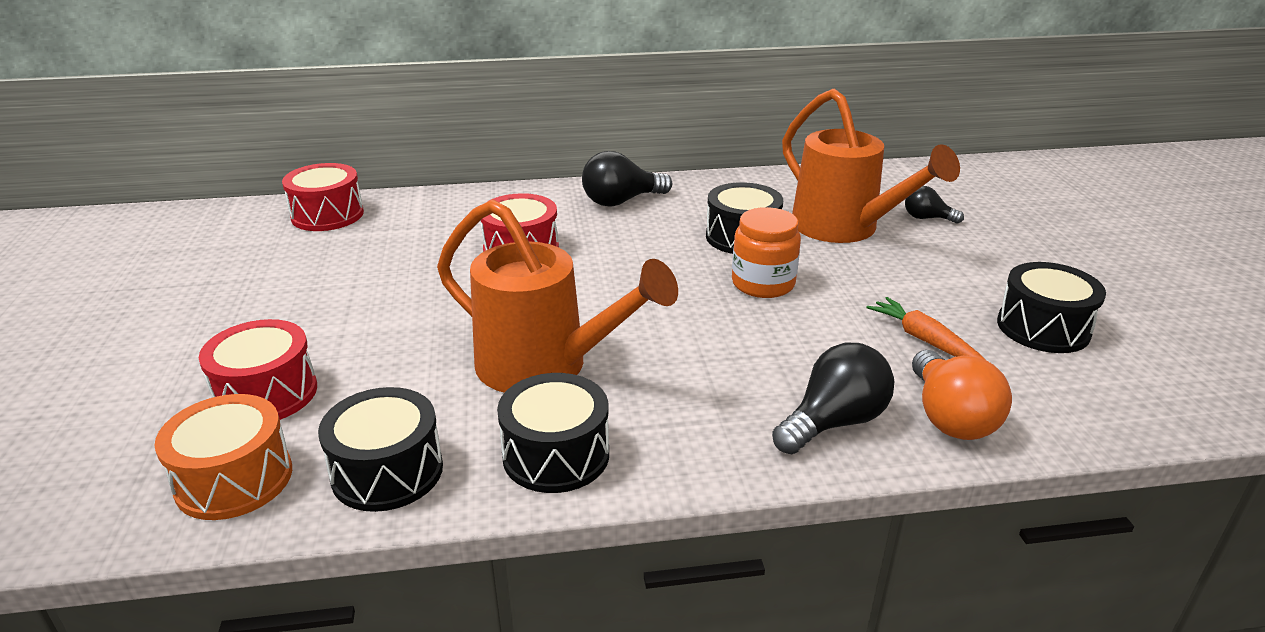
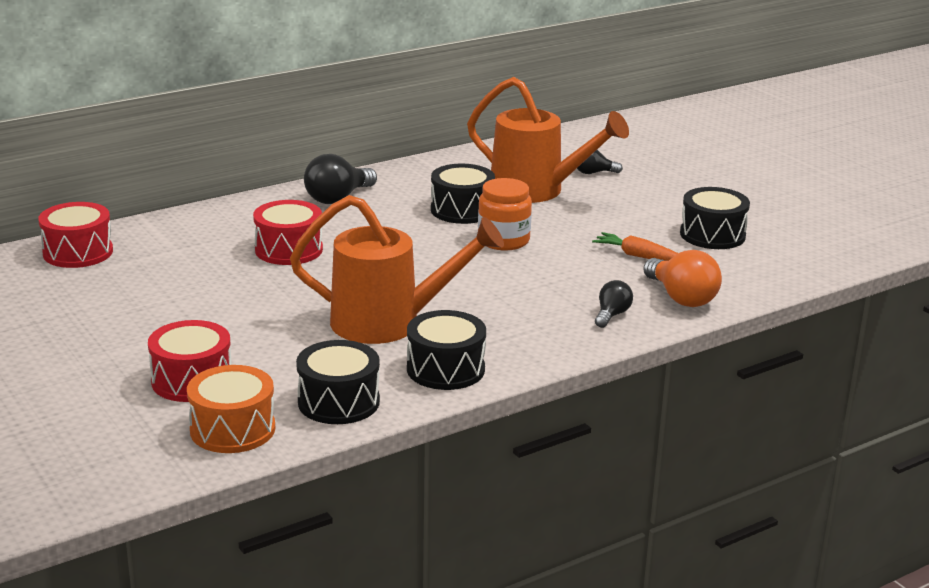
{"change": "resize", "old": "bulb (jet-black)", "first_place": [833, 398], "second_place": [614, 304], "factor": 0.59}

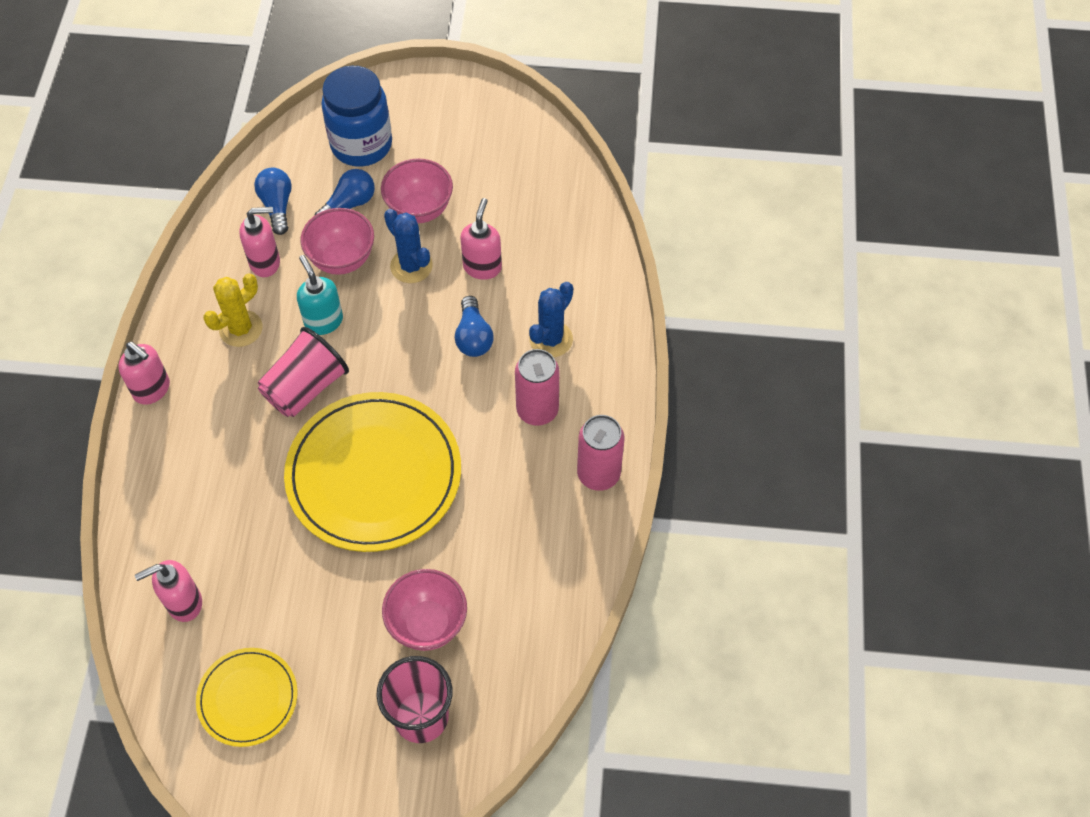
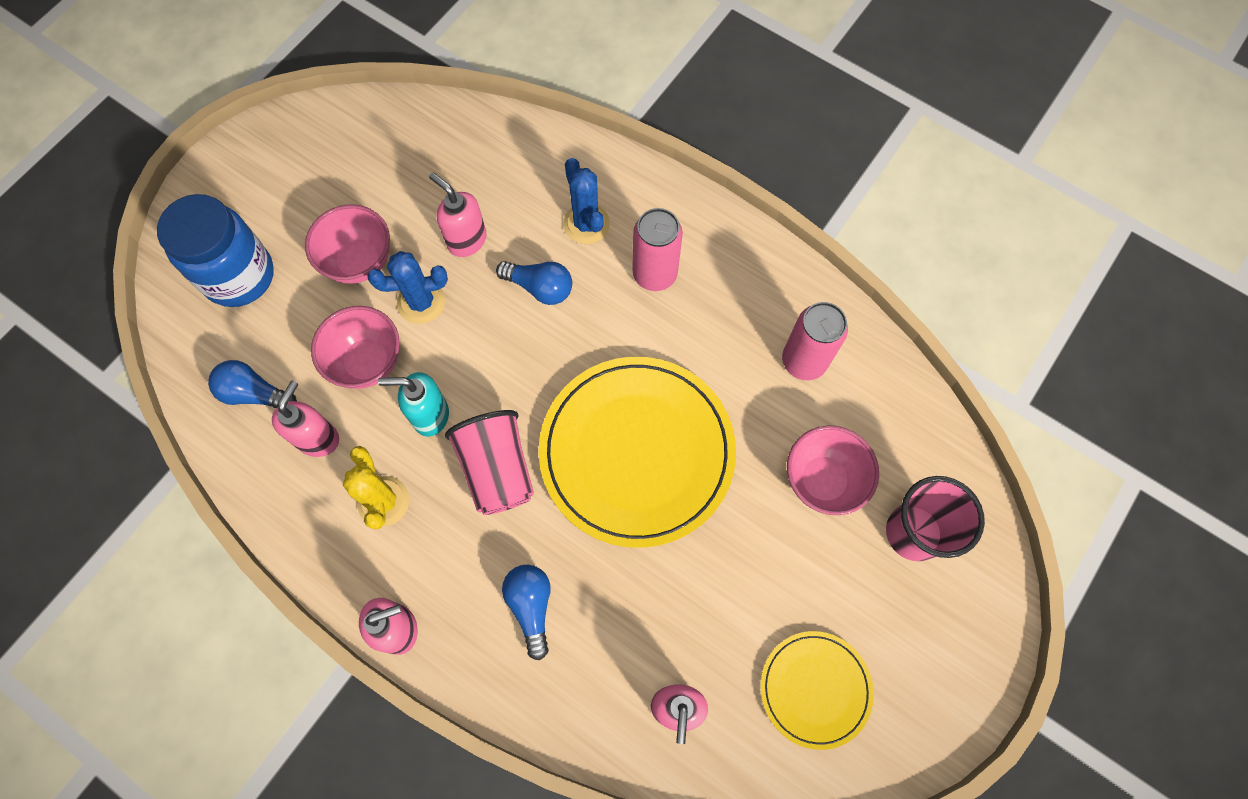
{"change": "move", "old": "bulb (blue)", "first_place": [345, 192], "second_place": [526, 612]}
{"change": "move", "old": "tin (rose-pink)", "first_place": [601, 453], "second_place": [815, 341]}

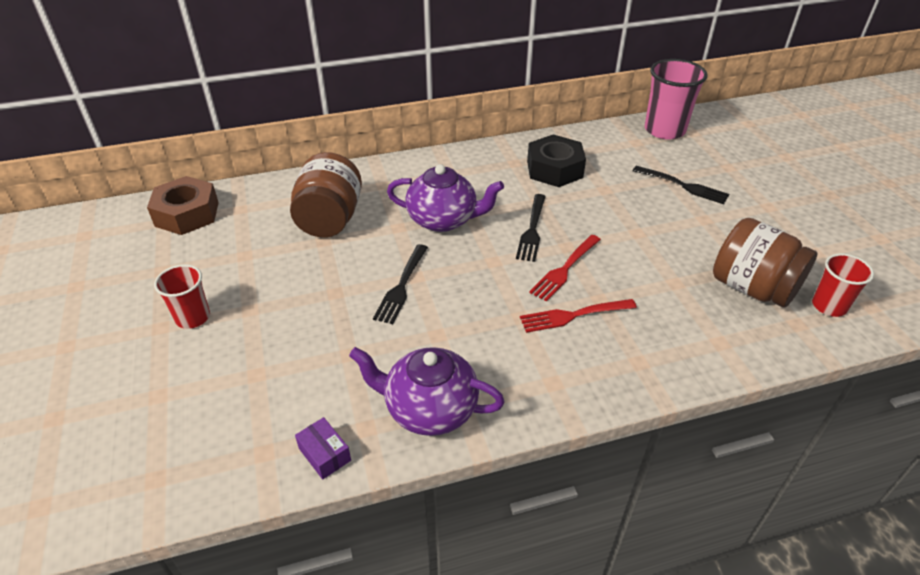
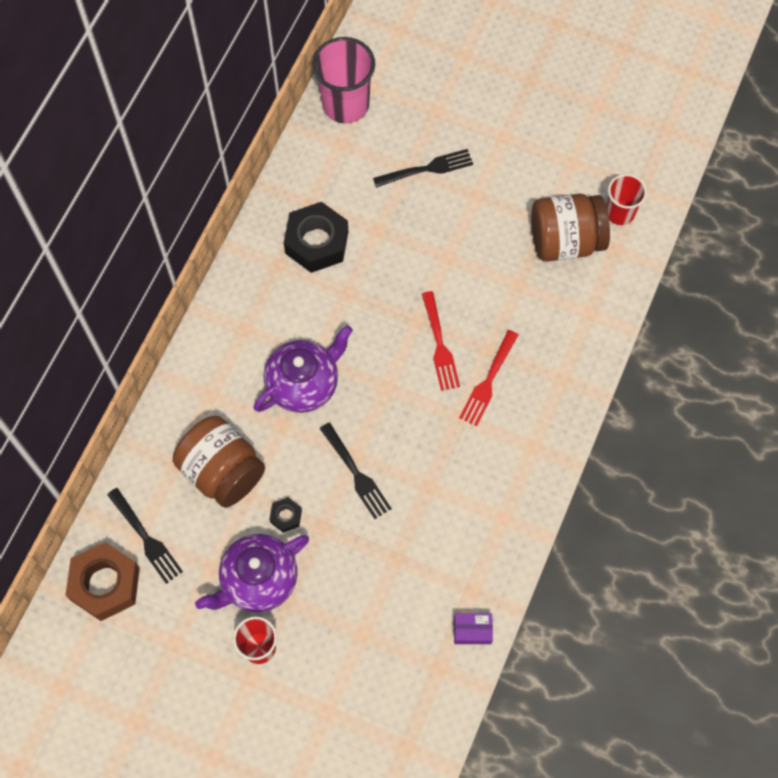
{"change": "move", "old": "table fork (jet-black)", "first_place": [531, 228], "second_place": [145, 536]}
{"change": "move", "old": "tea pot (royal purple)", "first_place": [427, 391], "second_place": [252, 573]}
{"change": "insert", "new": "hex nut (jet-black)", "second_place": [285, 515]}

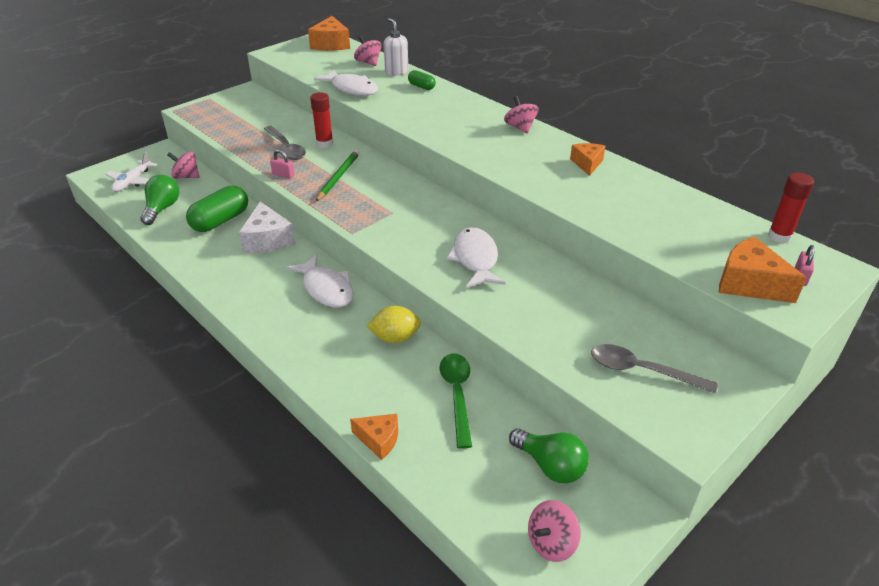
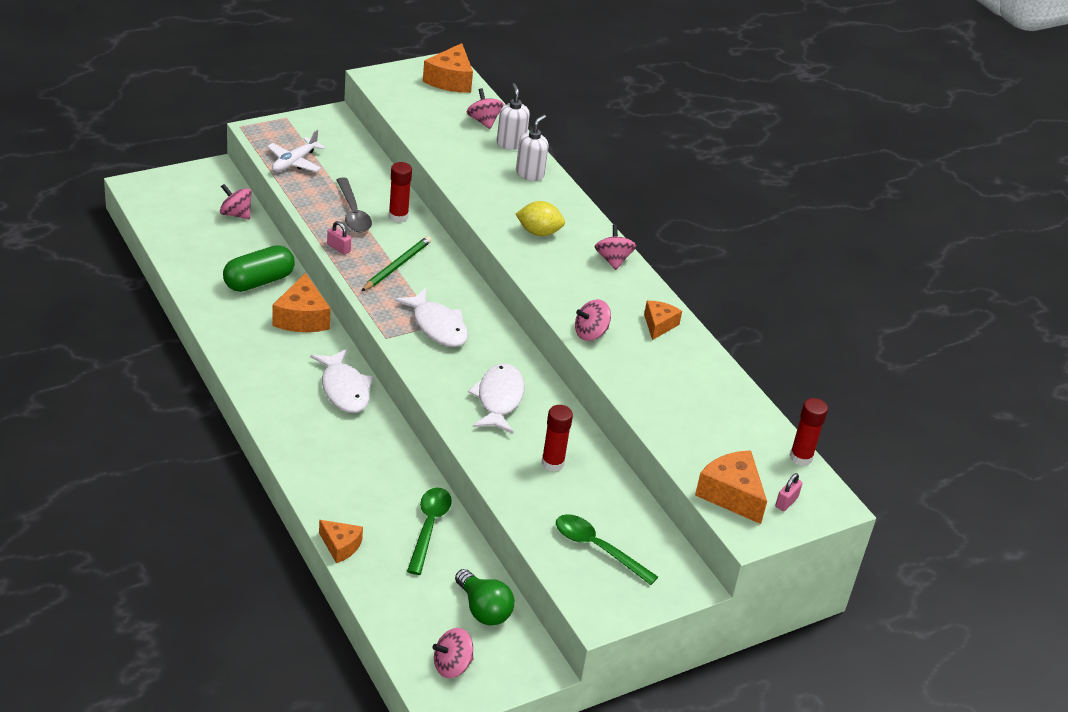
{"change": "move", "old": "toy plane (snow-white)", "first_place": [131, 171], "second_place": [296, 151]}
{"change": "recolor", "old": "cheese wedge (snow-white)", "new": "cheese wedge (orange-coloured)", "first_place": [267, 227], "second_place": [301, 302]}
{"change": "move", "old": "toy fish (snow-white)", "first_place": [346, 82], "second_place": [431, 317]}
{"change": "replace", "old": "capsule (leaf-green)", "new": "pump bottle (snow-white)", "first_place": [422, 80], "second_place": [532, 148]}
{"change": "move", "old": "toy lemon (yellow)", "first_place": [393, 324], "second_place": [540, 218]}
{"change": "insert", "new": "stick of glue (red)", "second_place": [557, 438]}
{"change": "recolor", "old": "spoon (grey)", "new": "spoon (leaf-green)", "first_place": [654, 369], "second_place": [607, 549]}
{"change": "insert", "new": "toy top (rose-pink)", "second_place": [593, 320]}
{"change": "delete", "old": "bulb (leaf-green)", "first_place": [159, 200]}

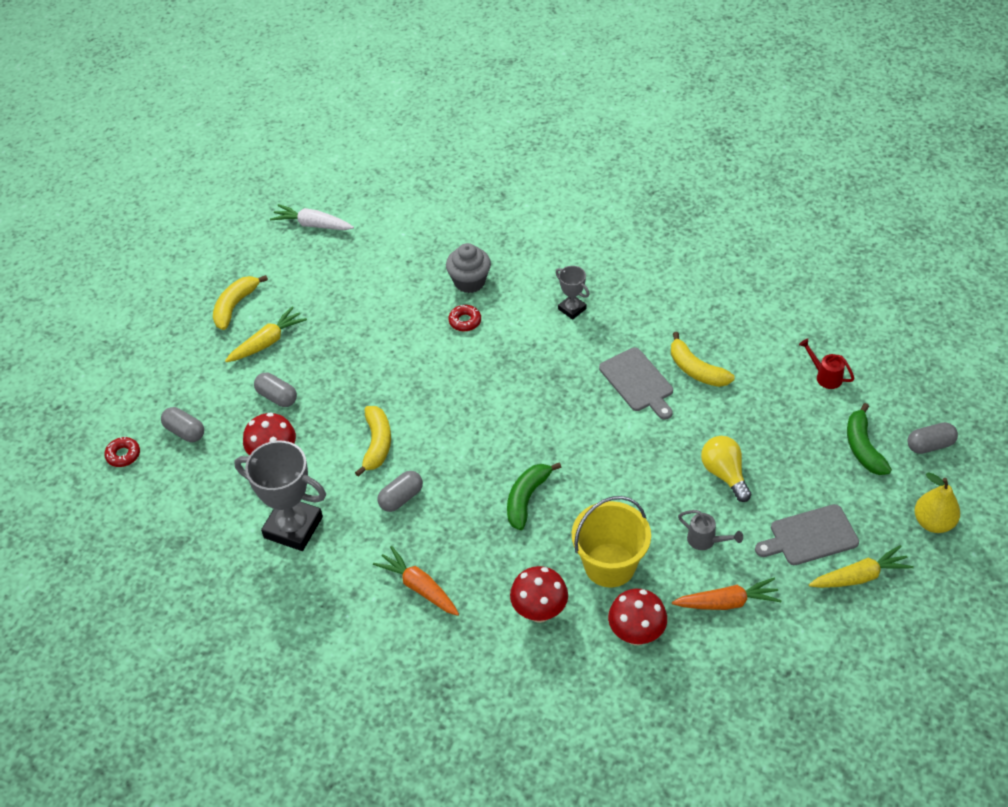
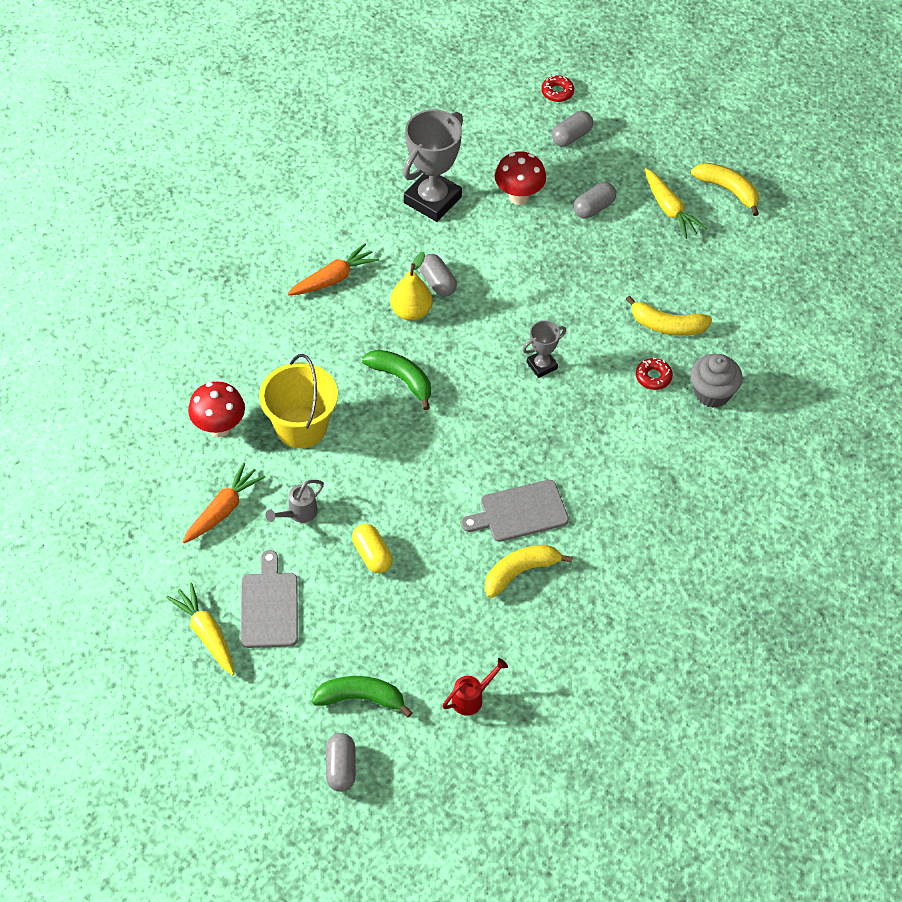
{"change": "rotate", "old": "carrot (yellow)", "first_place": [861, 566], "second_place": [200, 629], "degrees": 150}
{"change": "rotate", "old": "carrot (orange-coloured)", "first_place": [727, 594], "second_place": [223, 502], "degrees": -150}
{"change": "replace", "old": "bulb (yellow)", "new": "capsule (yellow)", "first_place": [726, 469], "second_place": [372, 548]}
{"change": "move", "old": "pear fruit (yellow)", "first_place": [937, 502], "second_place": [411, 286]}
{"change": "move", "old": "prize cup (grey)", "first_place": [572, 293], "second_place": [544, 349]}
{"change": "move", "old": "banana fruit (yellow)", "first_place": [373, 441], "second_place": [669, 316]}
{"change": "delete", "old": "carrot (snow-white)", "first_place": [312, 217]}
{"change": "delete", "old": "fungus (red)", "first_place": [539, 594]}

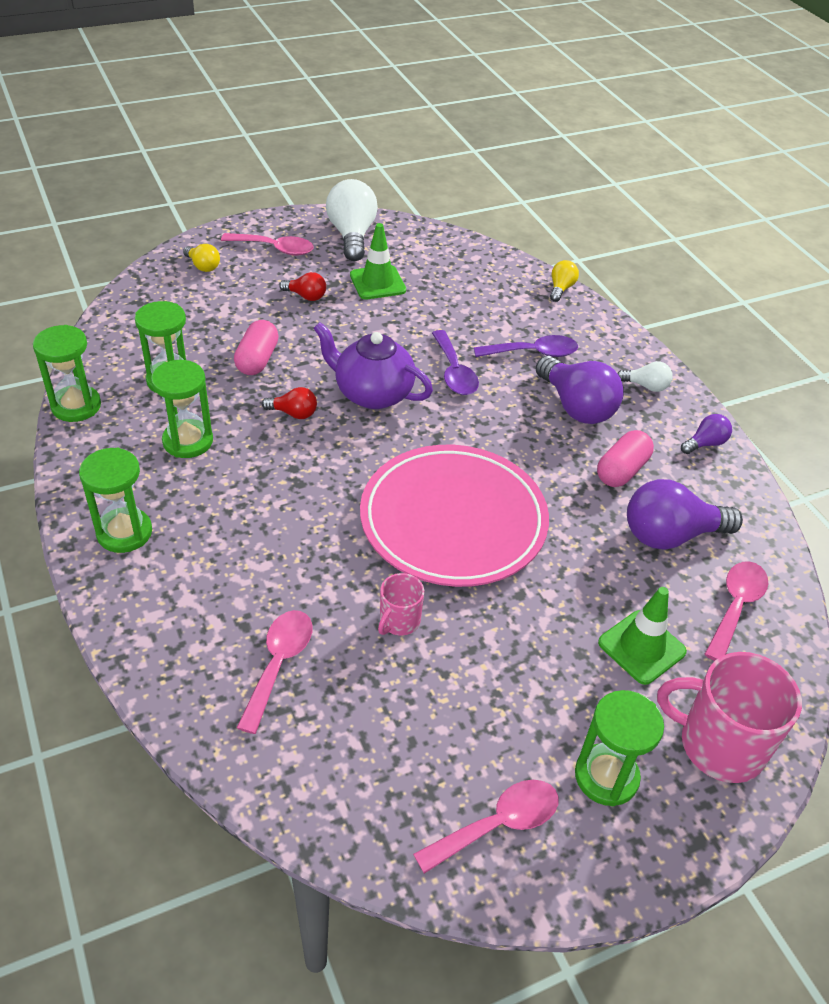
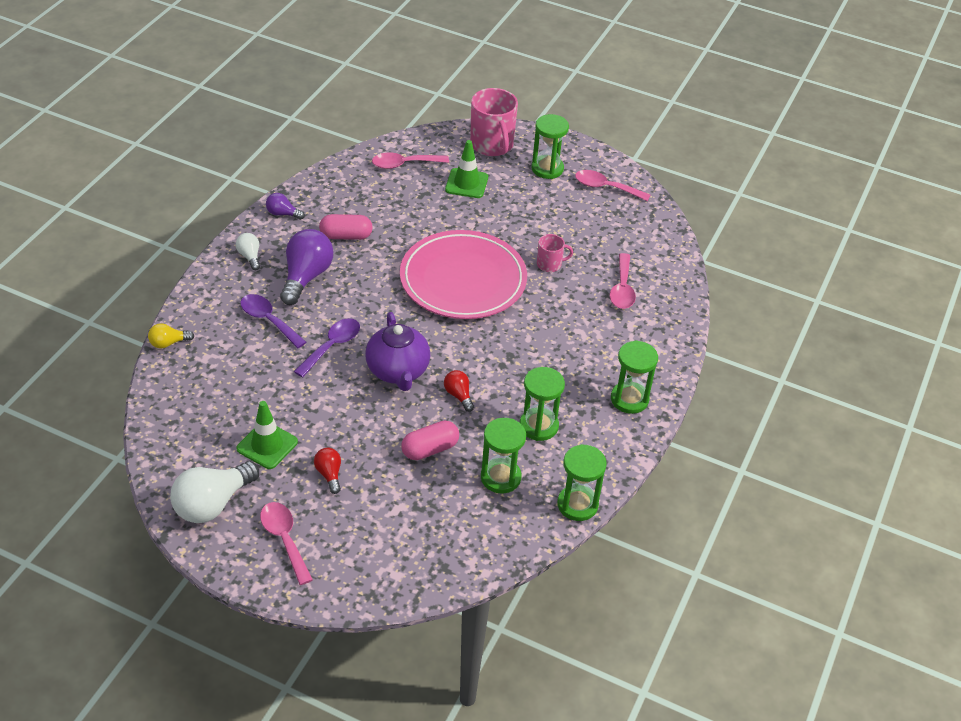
{"change": "rotate", "old": "spoon (rose-pink)", "first_place": [274, 672], "second_place": [623, 281], "degrees": -60}
{"change": "delete", "old": "bulb (yellow)", "first_place": [201, 258]}
{"change": "delete", "old": "bulb (royal purple)", "first_place": [685, 514]}

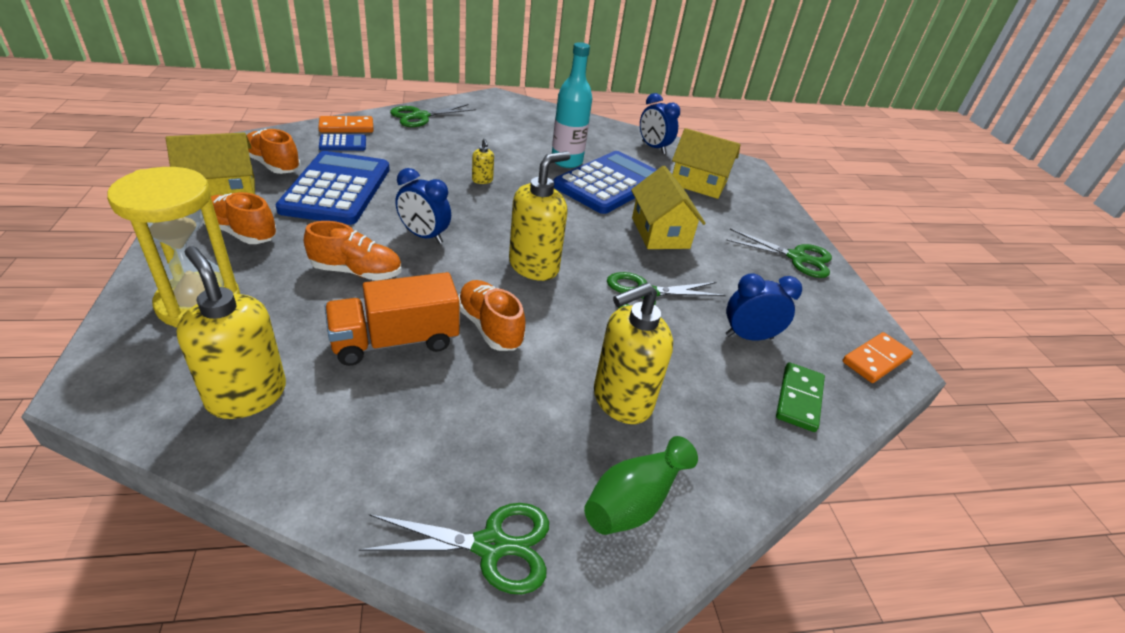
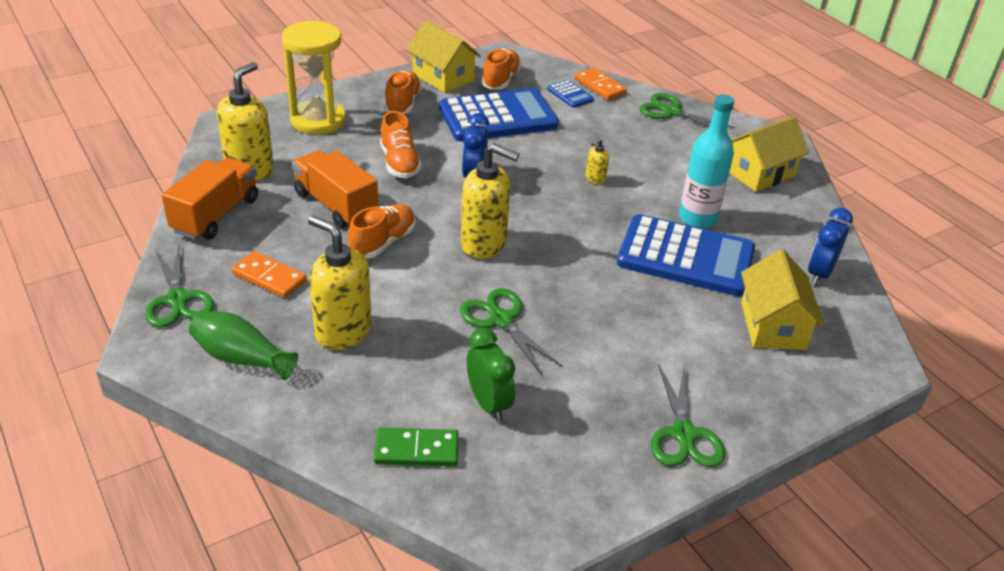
{"change": "insert", "new": "lorry (orange-coloured)", "second_place": [210, 199]}
{"change": "move", "old": "domino tile (orange-coloured)", "first_place": [877, 357], "second_place": [269, 274]}
{"change": "recolor", "old": "alarm clock (blue)", "new": "alarm clock (leaf-green)", "first_place": [764, 307], "second_place": [491, 375]}
{"change": "move", "old": "cottage (yellow)", "first_place": [668, 207], "second_place": [769, 154]}

